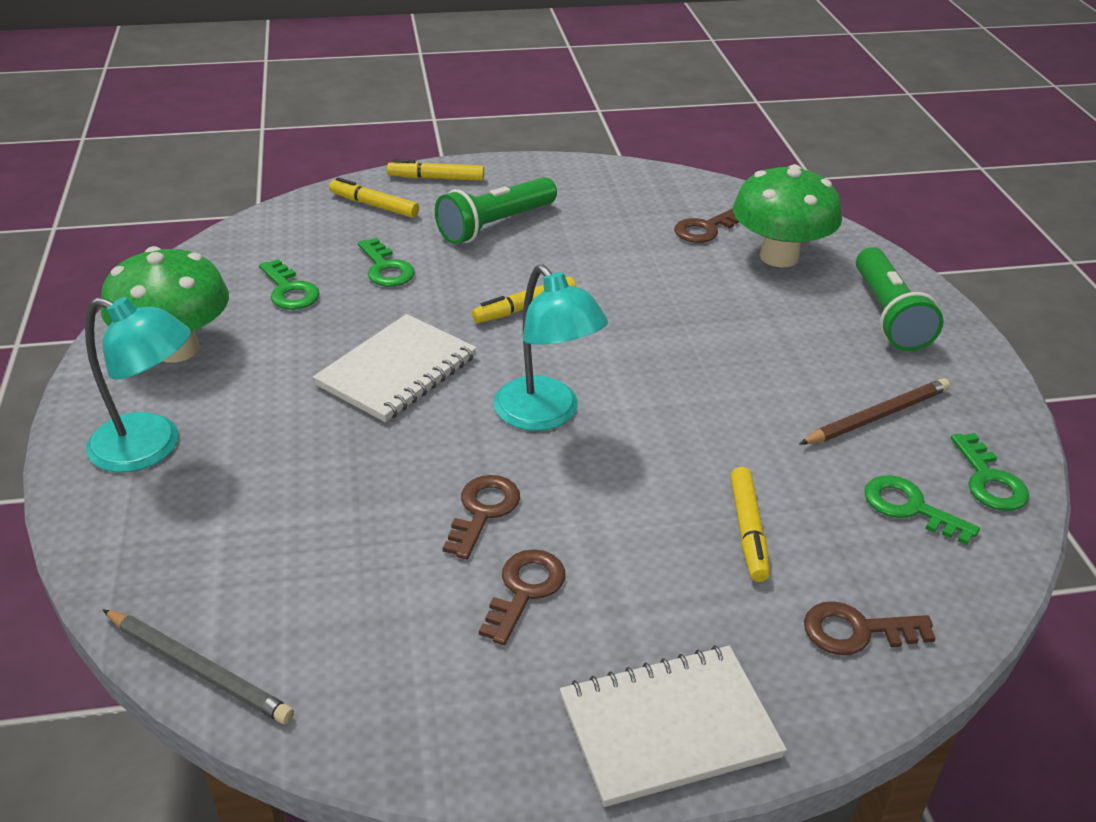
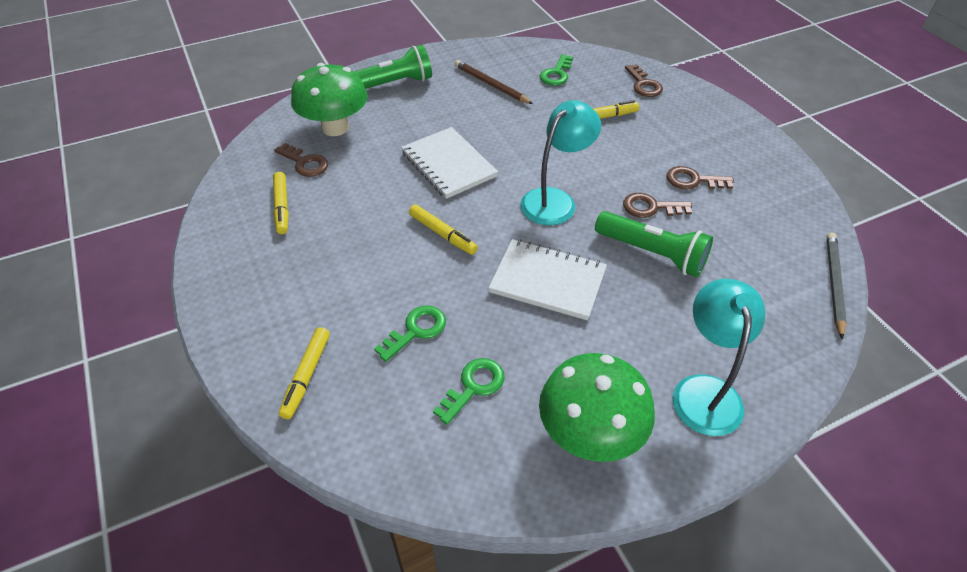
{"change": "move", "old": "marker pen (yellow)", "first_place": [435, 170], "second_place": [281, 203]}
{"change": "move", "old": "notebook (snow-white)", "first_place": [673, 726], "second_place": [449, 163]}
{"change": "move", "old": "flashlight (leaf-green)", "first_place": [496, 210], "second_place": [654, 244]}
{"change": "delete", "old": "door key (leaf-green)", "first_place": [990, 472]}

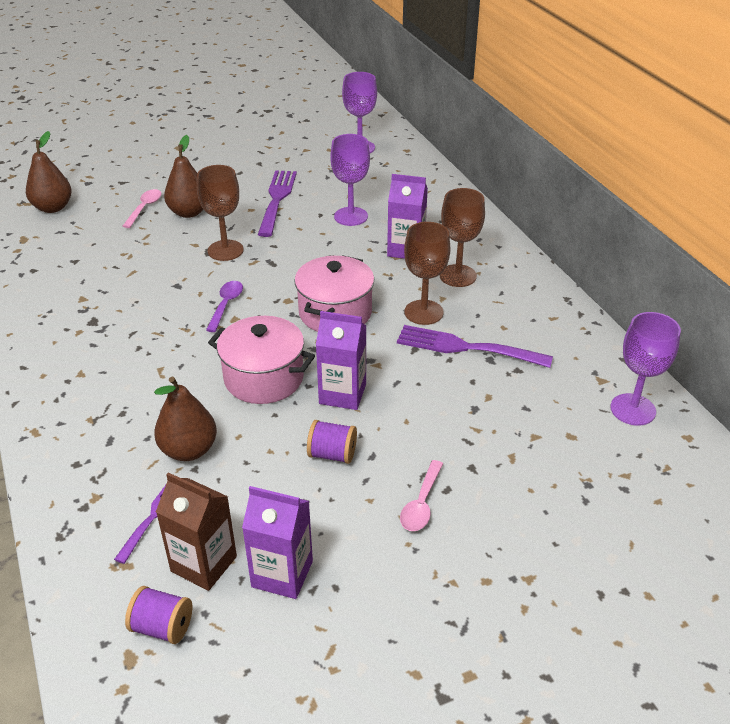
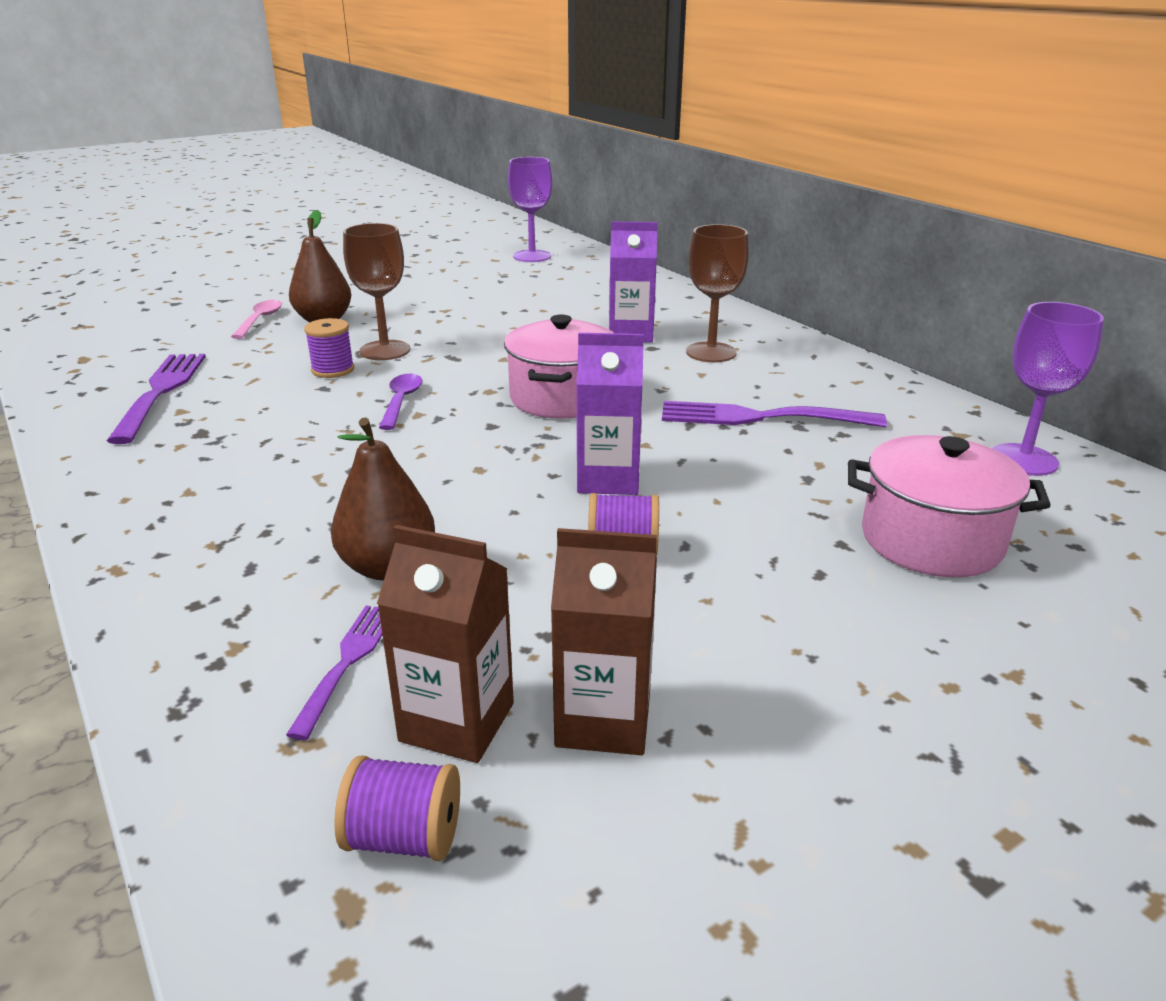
{"change": "move", "old": "table fork (royal purple)", "first_place": [277, 203], "second_place": [156, 399]}
{"change": "insert", "new": "spool (royal purple)", "second_place": [329, 348]}
{"change": "recolor", "old": "milk carton (royal purple)", "new": "milk carton (dark brown)", "first_place": [277, 542], "second_place": [604, 641]}
{"change": "move", "old": "stockpot (rose-pink)", "first_place": [261, 360], "second_place": [949, 506]}
{"change": "delete", "old": "pear fruit (dark brown)", "first_place": [49, 172]}
{"change": "delete", "old": "chalice (royal purple)", "first_place": [350, 180]}
{"change": "delete", "old": "spoon (rose-pink)", "first_place": [421, 495]}
{"change": "delete", "old": "chalice (dark brown)", "first_place": [427, 273]}

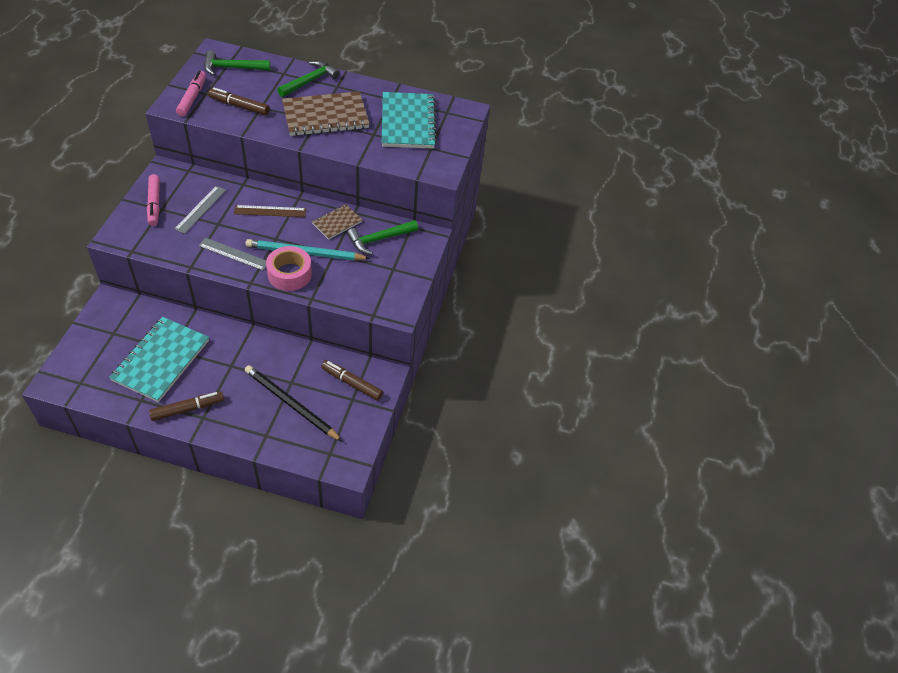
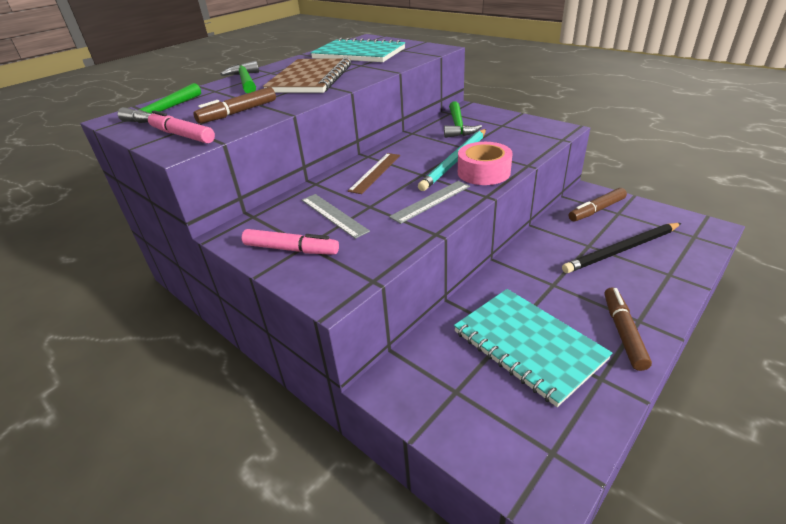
{"change": "delete", "old": "notebook (dark brown)", "first_place": [337, 222]}

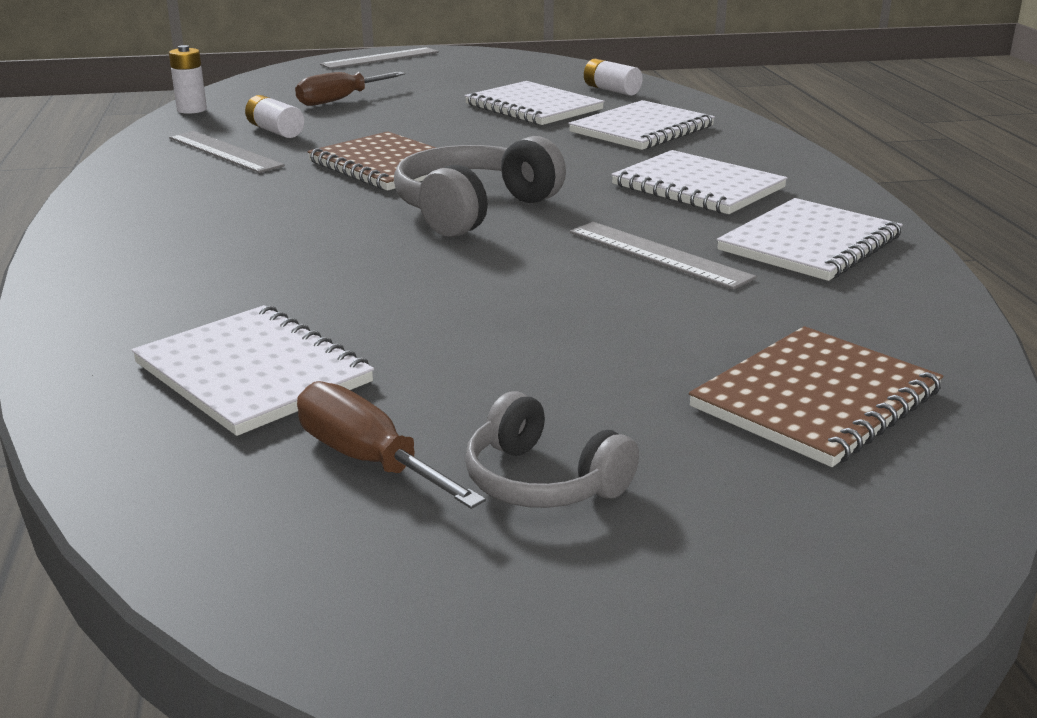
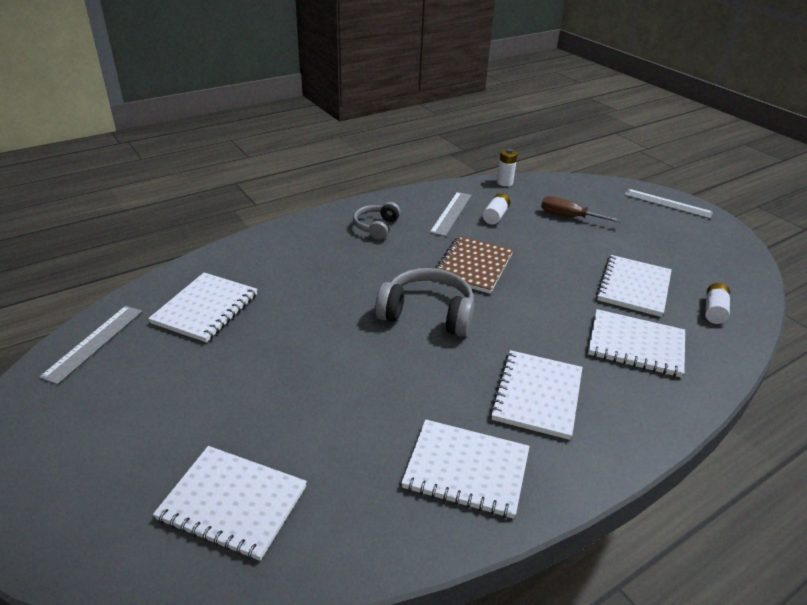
{"change": "move", "old": "measuring stick (grey)", "first_place": [663, 256], "second_place": [90, 345]}
{"change": "recolor", "old": "notebook (dark brown)", "new": "notebook (snow-white)", "first_place": [816, 396], "second_place": [230, 503]}
{"change": "move", "old": "over-ear headphones (grey)", "first_place": [552, 449], "second_place": [376, 221]}
{"change": "delete", "old": "flat screwdriver (dark brown)", "first_place": [391, 445]}

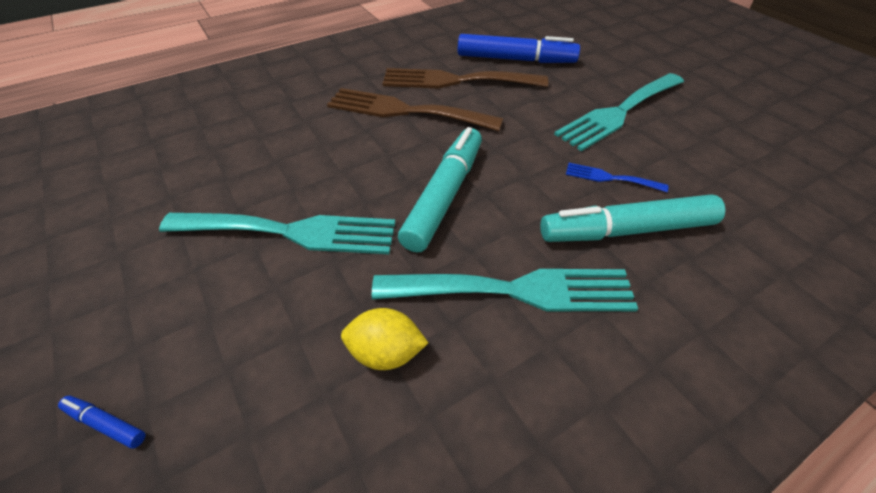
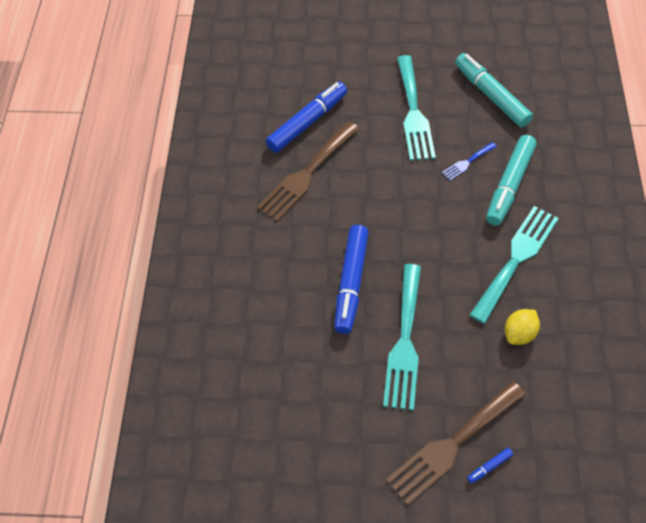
{"change": "insert", "new": "marker pen (blue)", "second_place": [351, 279]}
{"change": "rotate", "old": "table fork (aqua)", "first_place": [277, 233], "second_place": [402, 337], "degrees": 150}
{"change": "move", "old": "table fork (dark brown)", "first_place": [415, 109], "second_place": [456, 443]}
{"change": "move", "old": "marker pen (aqua)", "first_place": [440, 190], "second_place": [494, 90]}

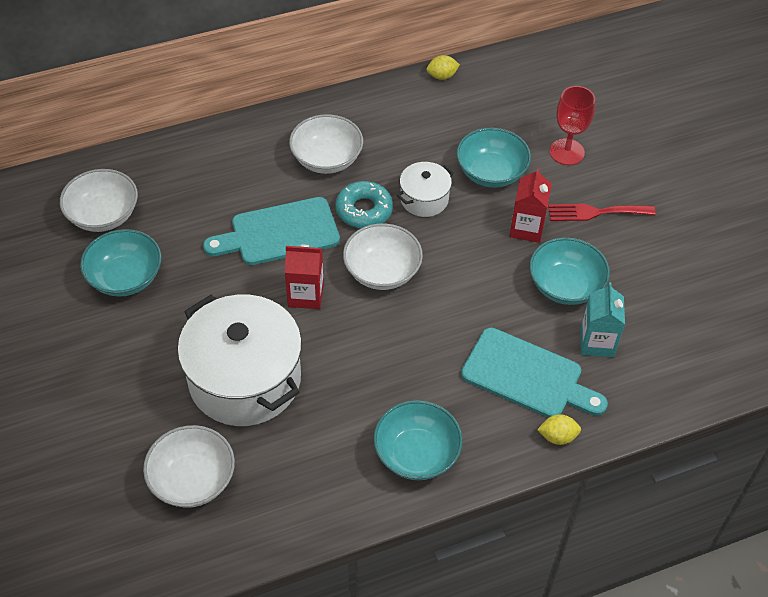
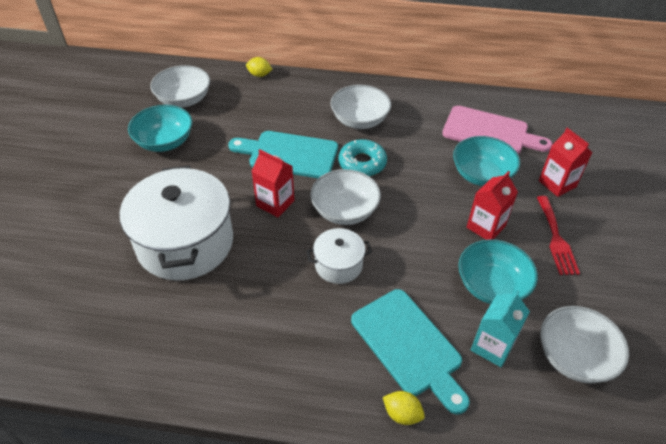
{"change": "move", "old": "toy lemon (yellow)", "first_place": [443, 67], "second_place": [259, 67]}
{"change": "move", "old": "stockpot (snow-white)", "first_place": [425, 189], "second_place": [339, 256]}
{"change": "insert", "new": "cutting board (rose-pink)", "second_place": [497, 130]}
{"change": "rotate", "old": "table fork (red)", "first_place": [602, 212], "second_place": [558, 235], "degrees": -120}
{"change": "replace", "old": "chalice (red)", "new": "milk carton (red)", "first_place": [572, 125], "second_place": [566, 162]}
{"change": "move", "old": "serving bowl (snow-white)", "first_place": [189, 466], "second_place": [584, 344]}
{"change": "delete", "old": "serving bowl (aqua)", "first_place": [418, 440]}

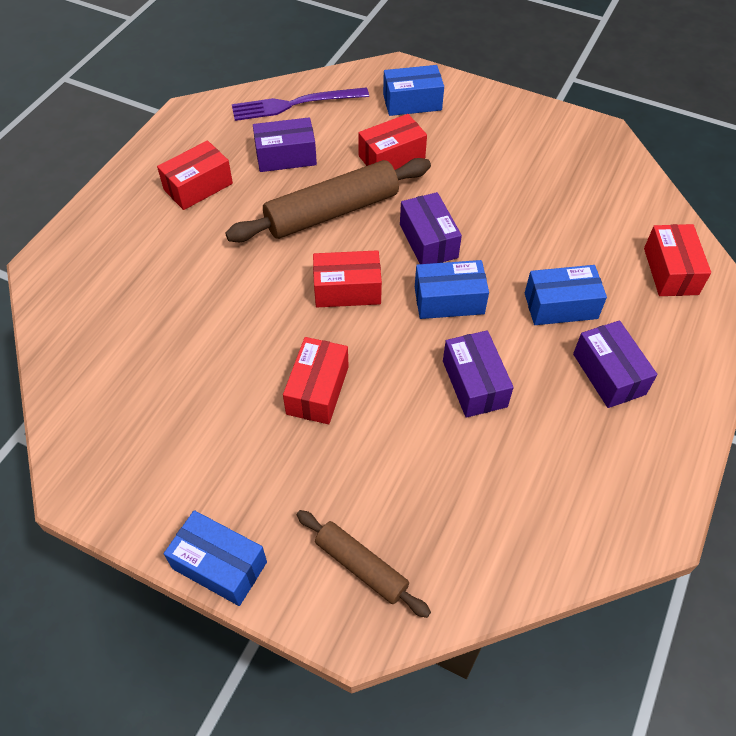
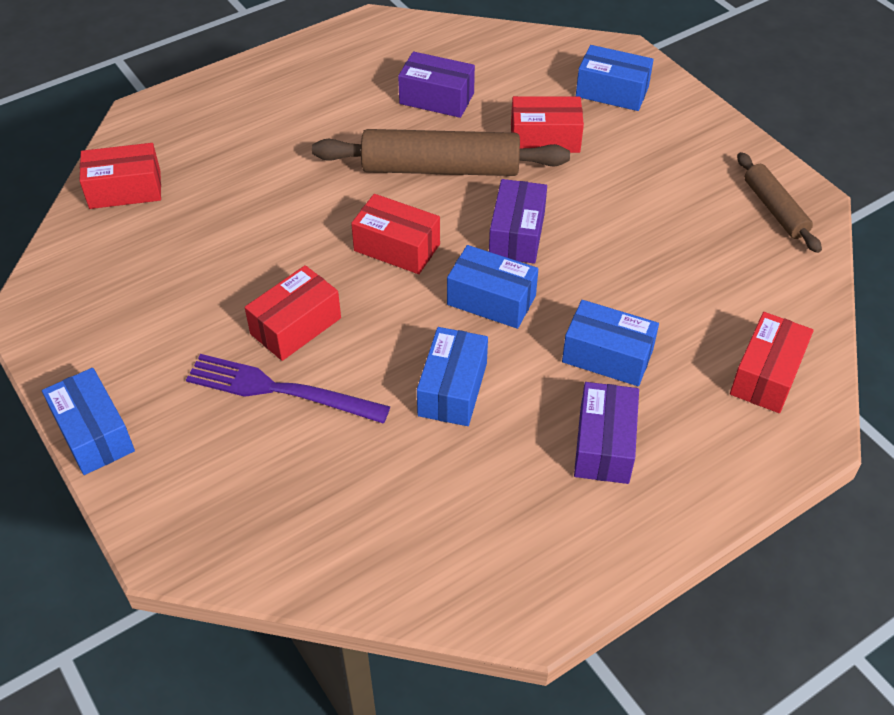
{"change": "move", "old": "parcel (red)", "first_place": [195, 175], "second_place": [120, 176]}
{"change": "move", "old": "table fork (royal purple)", "first_place": [300, 104], "second_place": [288, 389]}
{"change": "recolor", "old": "parcel (royal purple)", "new": "parcel (blue)", "first_place": [478, 374], "second_place": [452, 376]}
{"change": "move", "old": "rolling pin (dark brown)", "first_place": [364, 564], "second_place": [779, 202]}

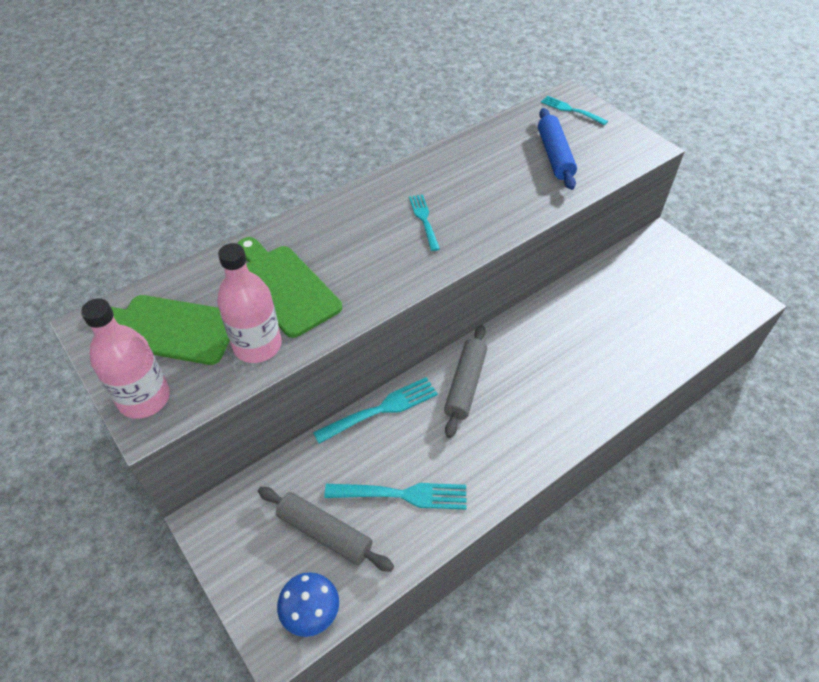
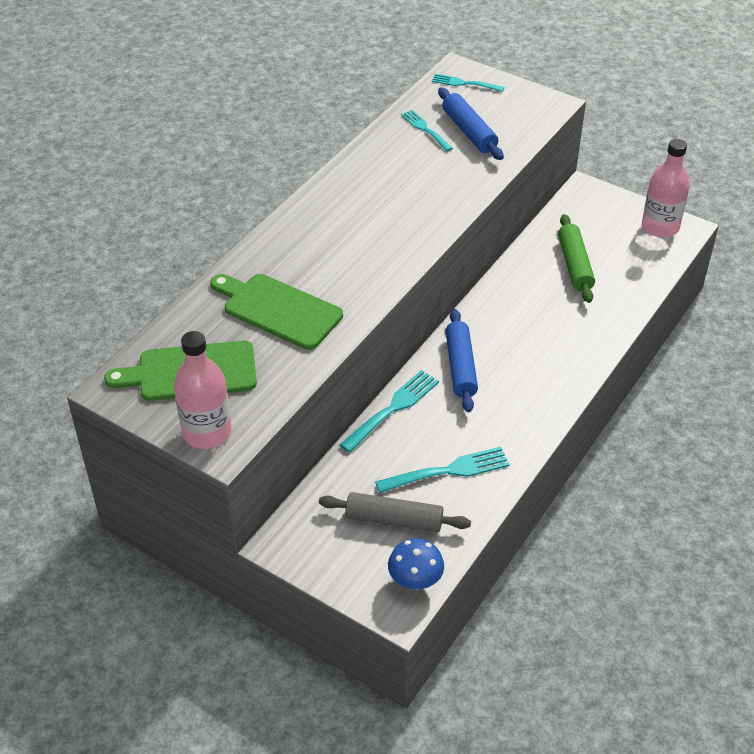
{"change": "move", "old": "table fork (aqua)", "first_place": [424, 222], "second_place": [427, 131]}
{"change": "recolor", "old": "rolling pin (grey)", "new": "rolling pin (blue)", "first_place": [465, 381], "second_place": [461, 360]}
{"change": "insert", "new": "rolling pin (leaf-green)", "second_place": [576, 258]}
{"change": "move", "old": "drink bottle (rose-pink)", "first_place": [249, 303], "second_place": [666, 188]}

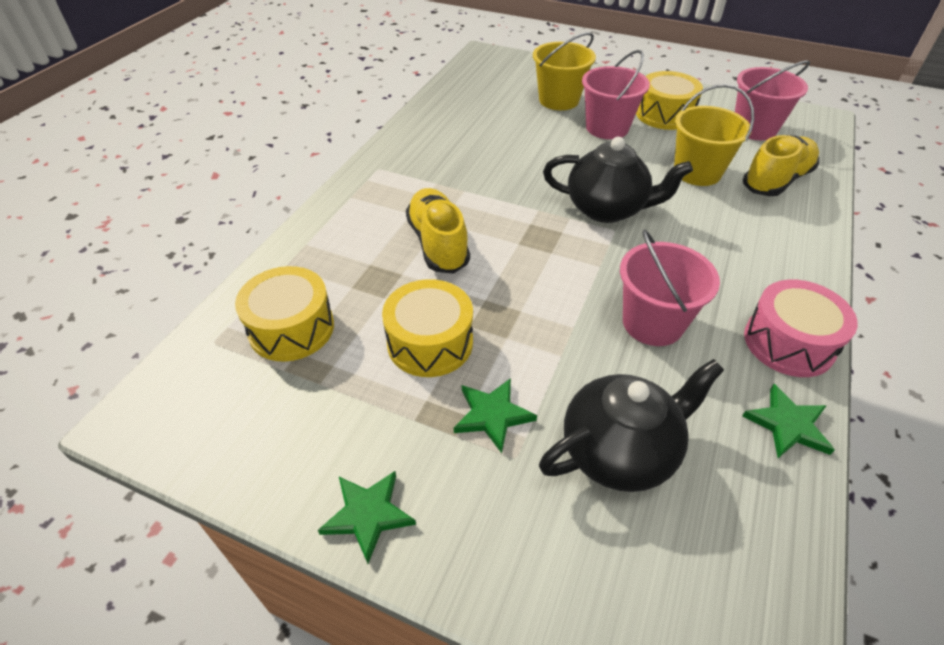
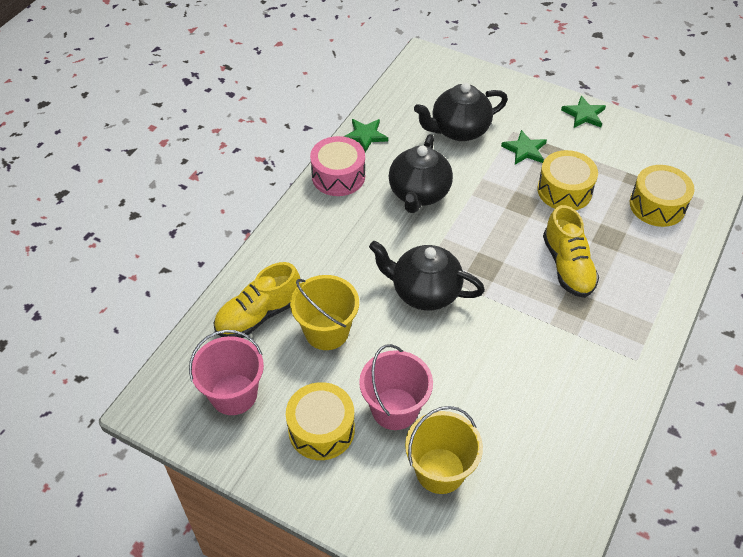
{"change": "replace", "old": "pail (rose-pink)", "new": "tea pot (jet-black)", "first_place": [670, 287], "second_place": [421, 173]}

